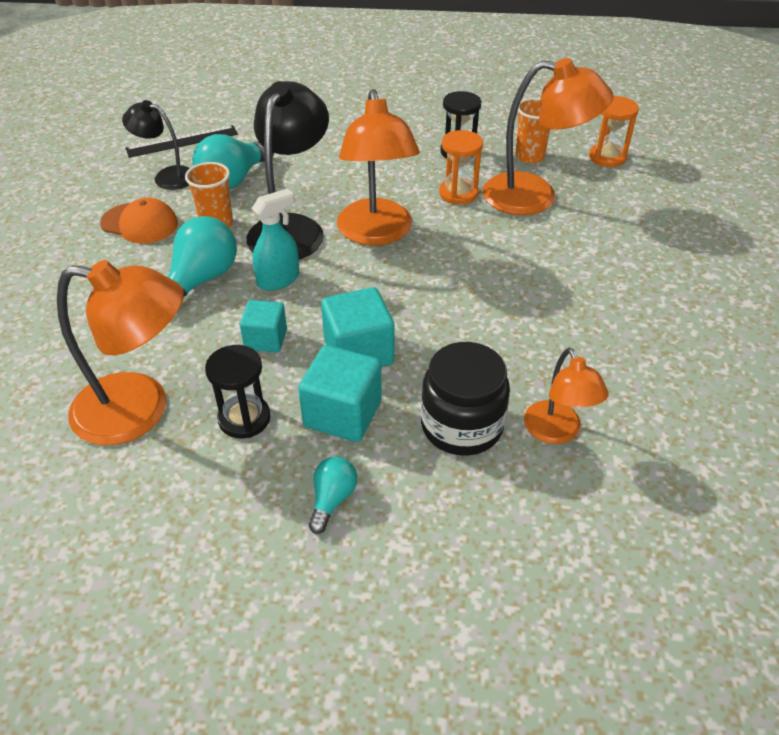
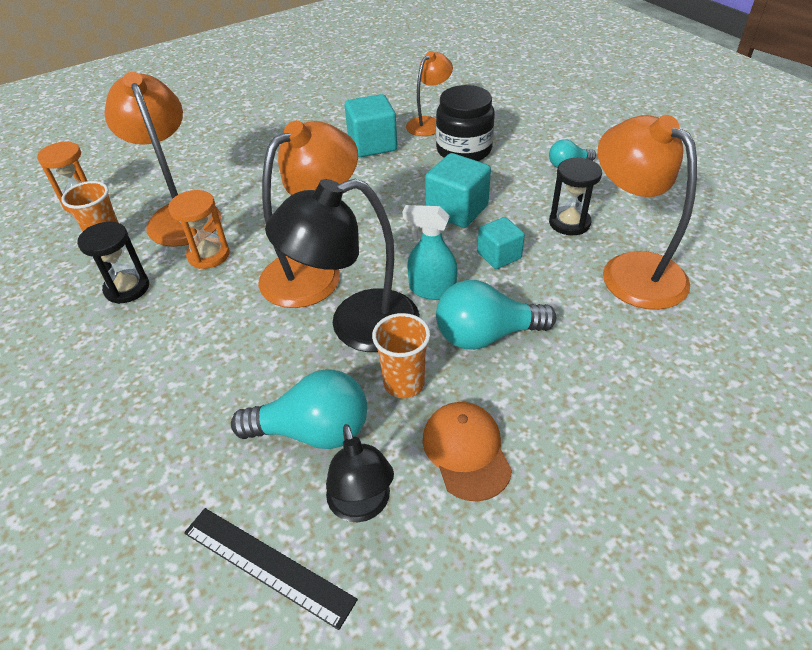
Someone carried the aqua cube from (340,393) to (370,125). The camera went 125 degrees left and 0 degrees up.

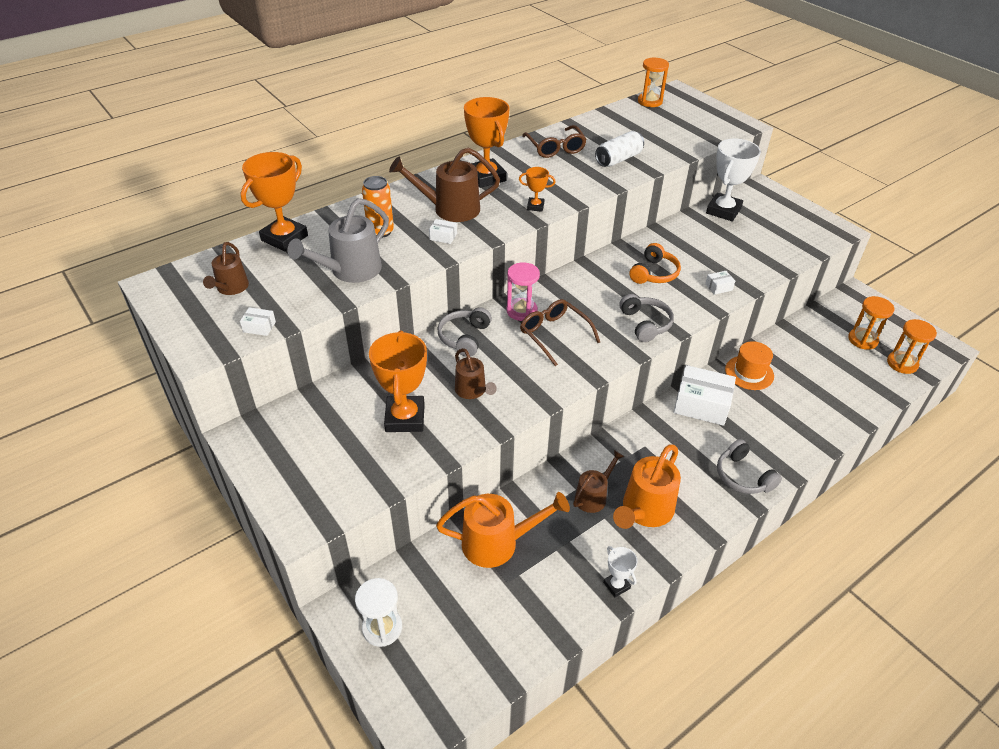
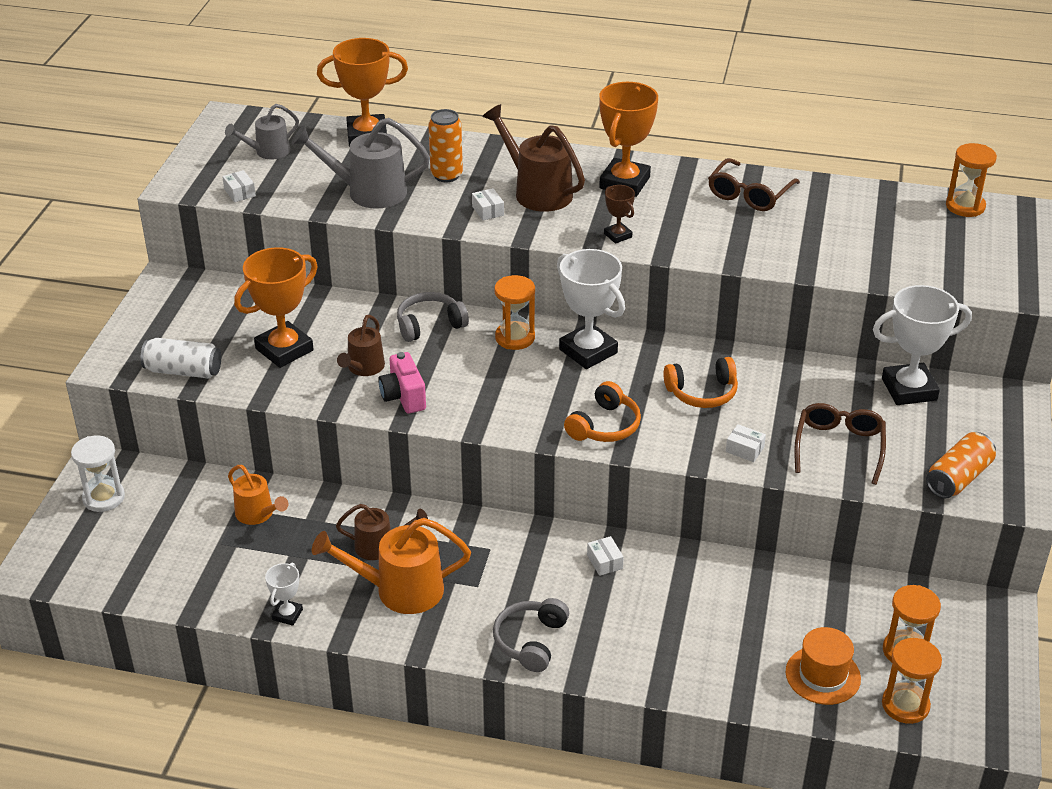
Someone put down the pink photo camera at (402,383). Someone put down the snow-white award cup at (591,309). Someone put down the bright orange tin at (961,465). Someone carried the russet glasses from (560,332) to (840,444). Someone carried the snow-white tin from (619,149) to (181,358). Someone carried the bright orange top hat from (749,365) to (823,666). Someone repainted the russet watering can at (226,268), which became the gray watering can at (262,132). Someone repainted the pink hourglass at (523,291), which became the bright orange hourglass at (514,312). Someone repainted the bright orange award cup at (537,189), which became the russet award cup at (619,214). Someone repainted the gray over-ear headphones at (646,318), which became the bright orange over-ear headphones at (602,411). Someone scaled the bright orange watering can at (503,530) by 0.61. Someone scaled the snow-white package at (704,395) by 0.44. The camera went 50 degrees right and 5 degrees down.

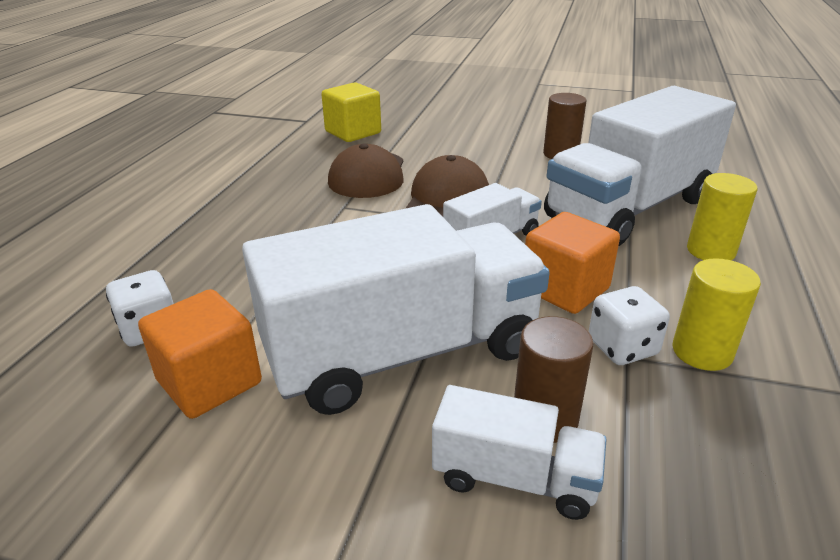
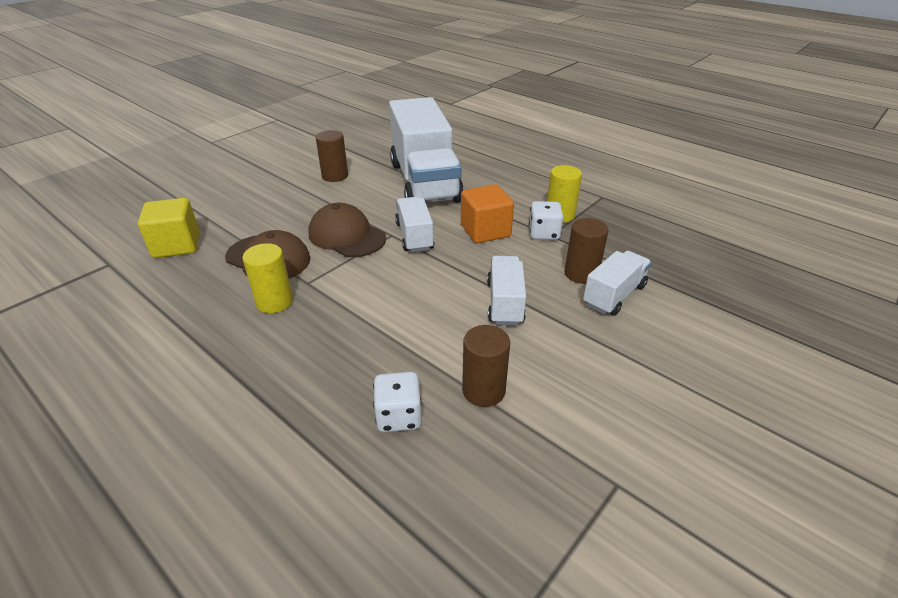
Someone carried the yellow cylinder from (722,217) to (267,278). Someone swapped the bright orange cube at (200,354) for the russet cylinder at (486,366). Someone scaled the snow-white toy truck at (396,309) by 0.48. The camera went 65 degrees left and 5 degrees up.

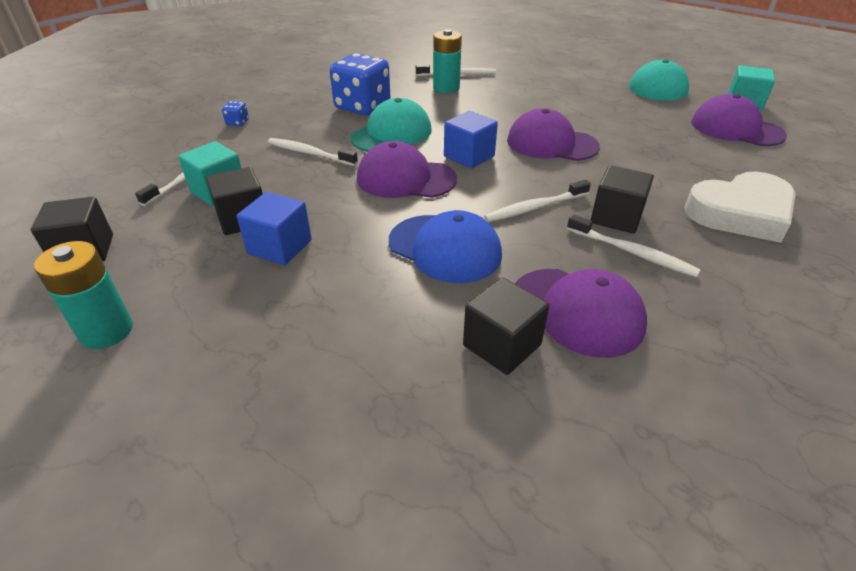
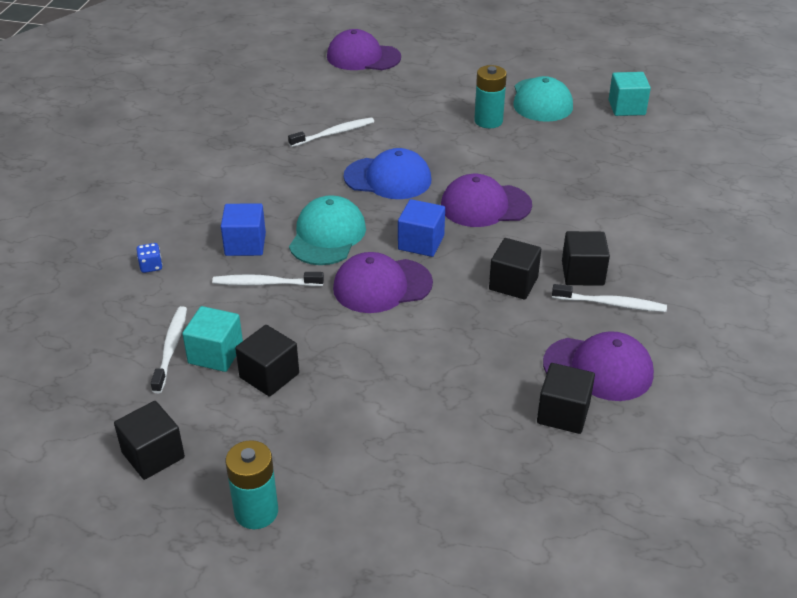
Someone took away the blue dice at (360,84). Someone took away the snow-white heart shape at (740,207). Someone carried the blue cube from (274,228) to (243,229). Someone carried the blue cap from (445,246) to (387,173). Someone carried the aqua power cell from (447,61) to (490,96). Someone carried the royal purple cap from (739,120) to (364,49). Someone swapped the snow-white tooth brush at (537,201) for the black cube at (515,269). The camera went 25 degrees left and 0 degrees up.

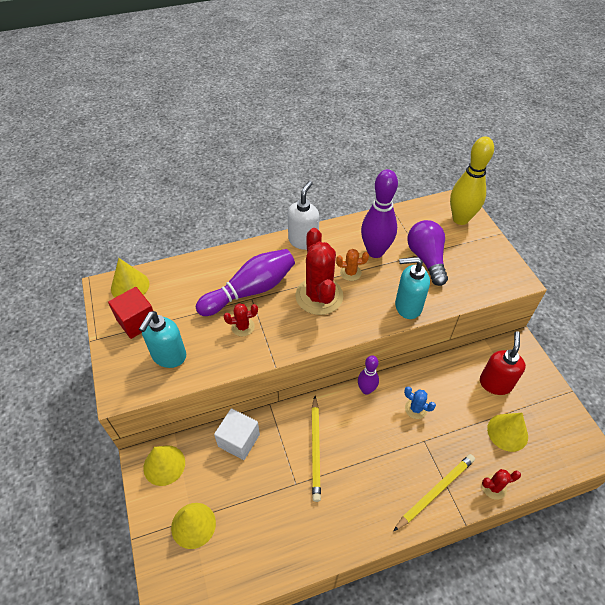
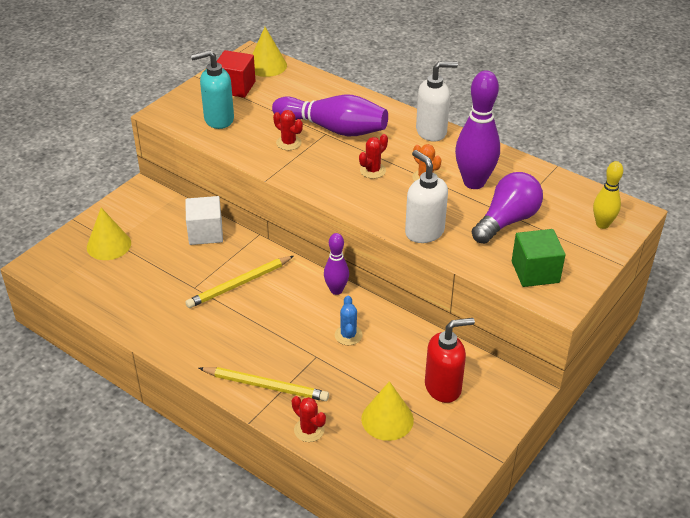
Someone took away the yellow cone at (164,465). Someone put down the emerald cube at (539,258). Someone repainted the aqua pump bottle at (412,288), which became the snow-white pump bottle at (426,196). Someone scaled the scarlet saguaro cactus at (319,271) by 0.46. Someone scaled the yellow tenpin at (472,180) by 0.58. The camera went 55 degrees right and 10 degrees down.

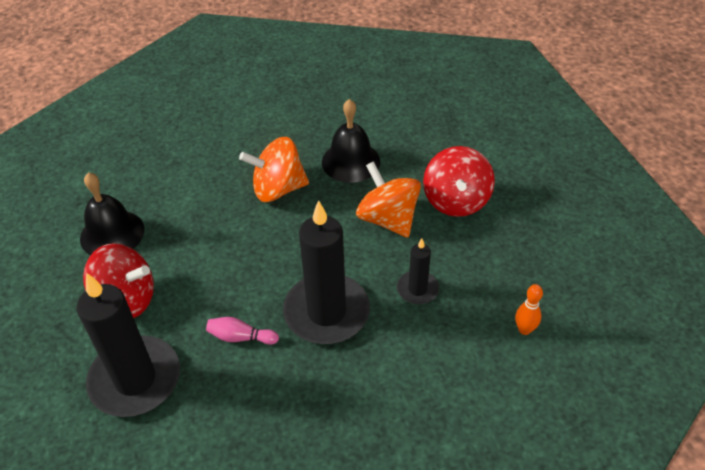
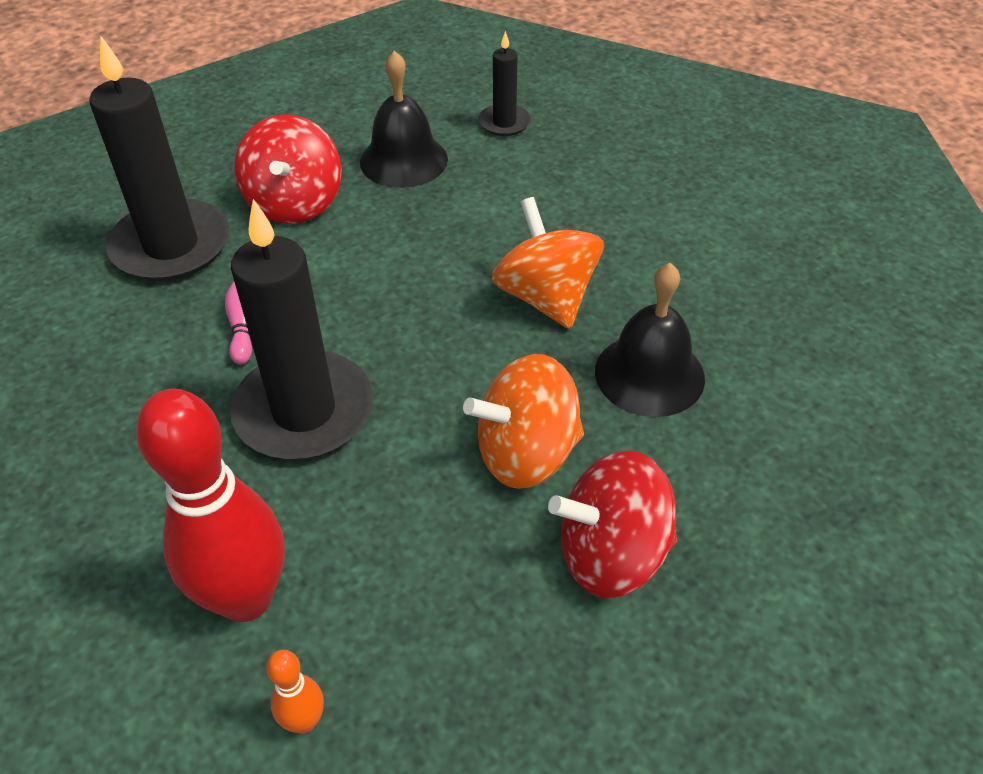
Someone put down the scarlet tenpin at (210,505). Someone carried the black candle from (418,271) to (505,83). Someone rotated the bright orange whirligig at (388,199) by 150 degrees counterclockwise. The camera went 75 degrees right and 0 degrees up.

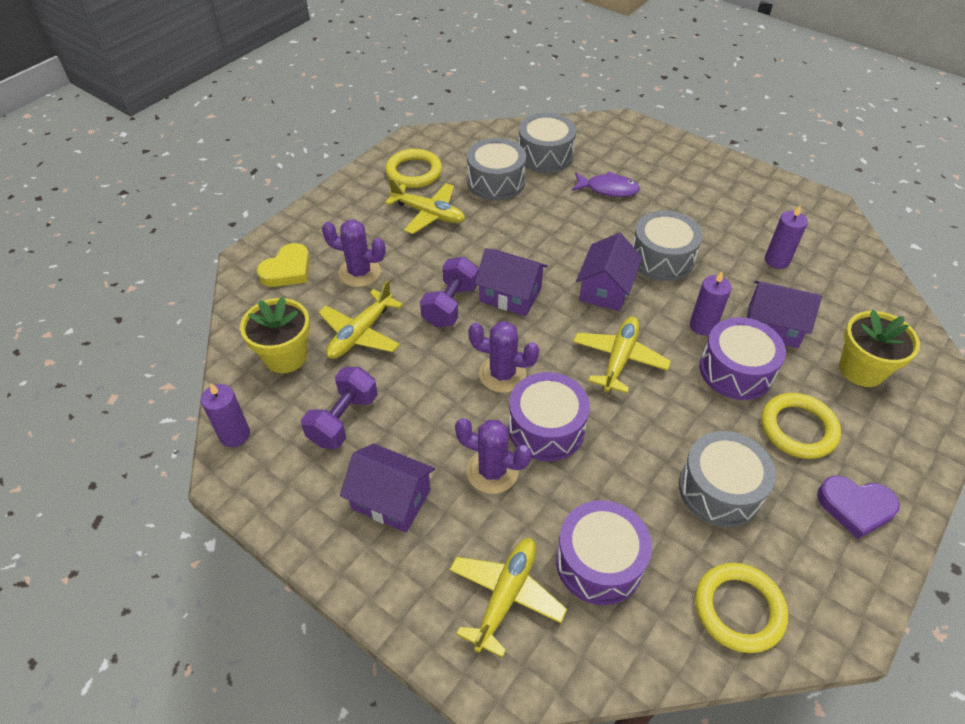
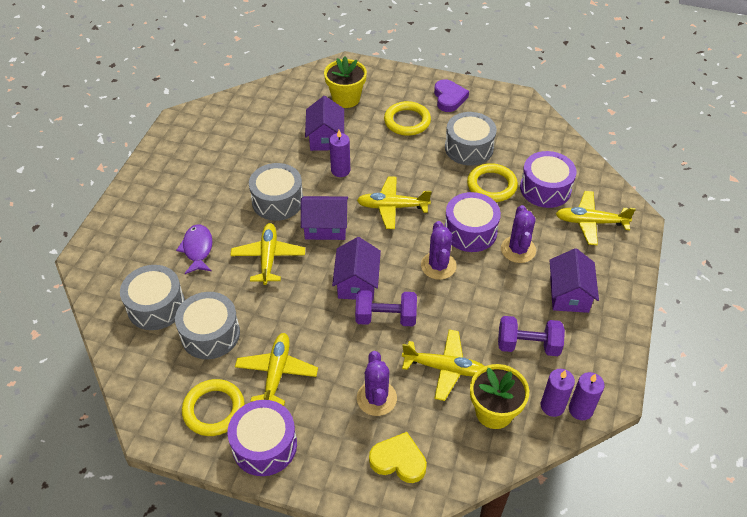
Someone put down the yellow toy plane at (267,254). Someone carried the yellow torus from (741,608) to (492,182). Someone carried the royal purple toy drum from (743,358) to (262,438). Someone carried the royal purple candle from (786,237) to (558,393). The camera went 110 degrees left and 0 degrees up.

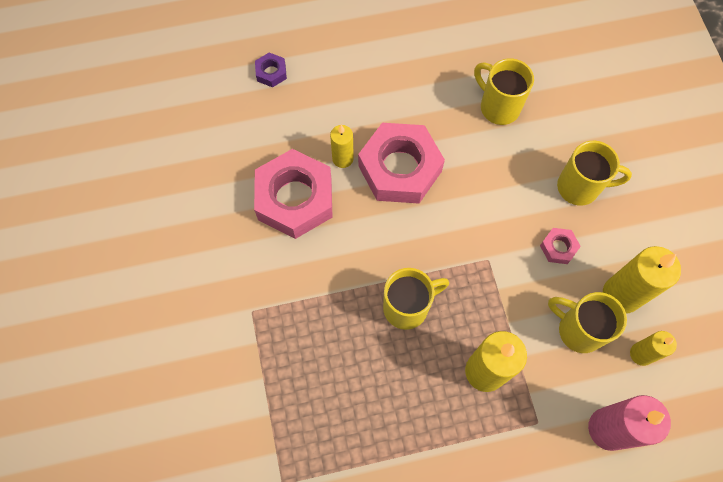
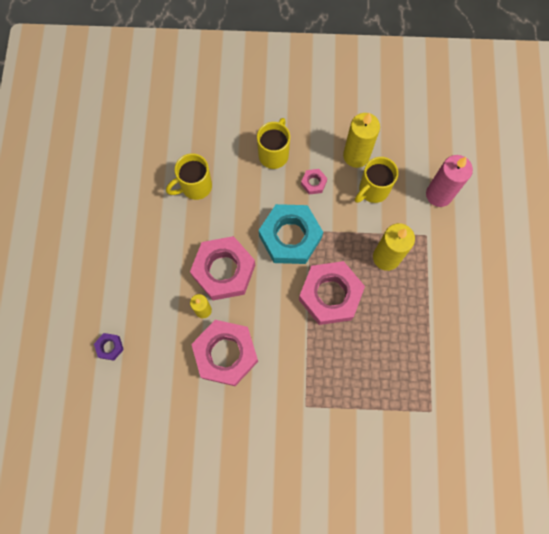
Someone took away the yellow candle at (653,348). Someone put down the aqua nut at (291,234). Someone swapped the yellow coffee mug at (416,299) for the pink nut at (332,293). The camera went 75 degrees left and 5 degrees up.

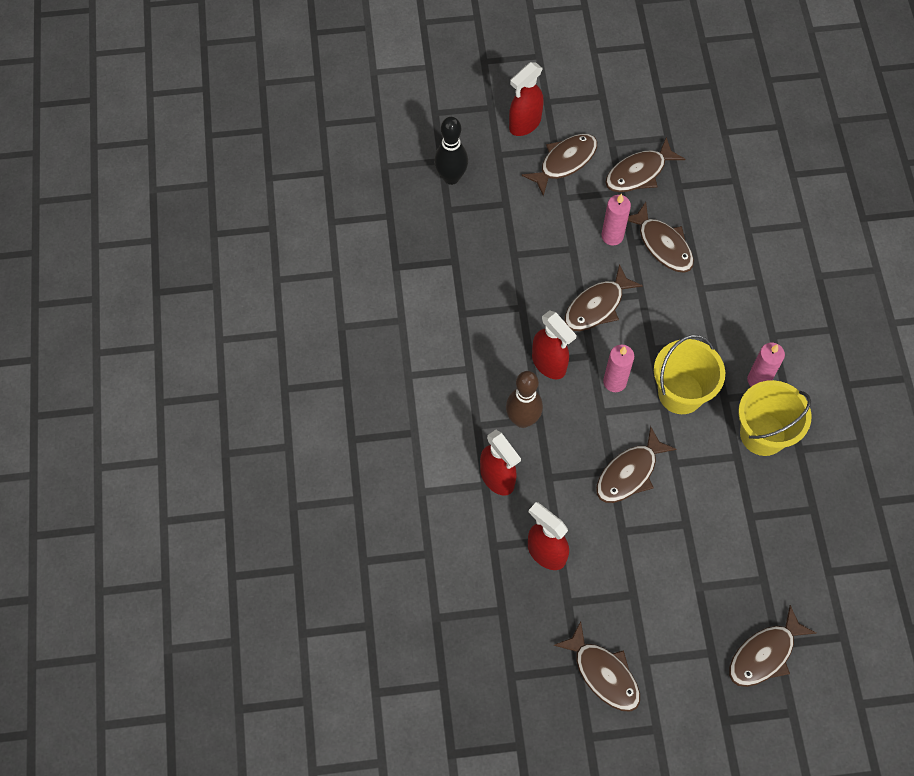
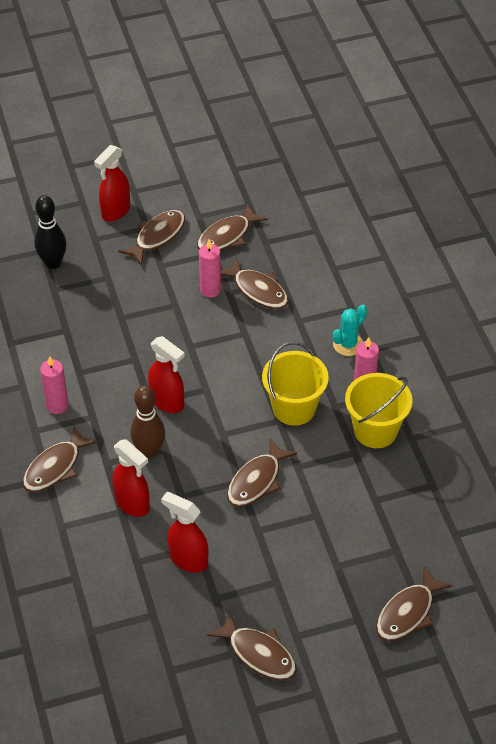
Someone put down the aqua saguaro cactus at (350,330). Someone carried the russet fish figure from (604,297) to (61,459). Someone carried the pink candle from (618,368) to (54,385). The camera went 10 degrees left and 15 degrees down.

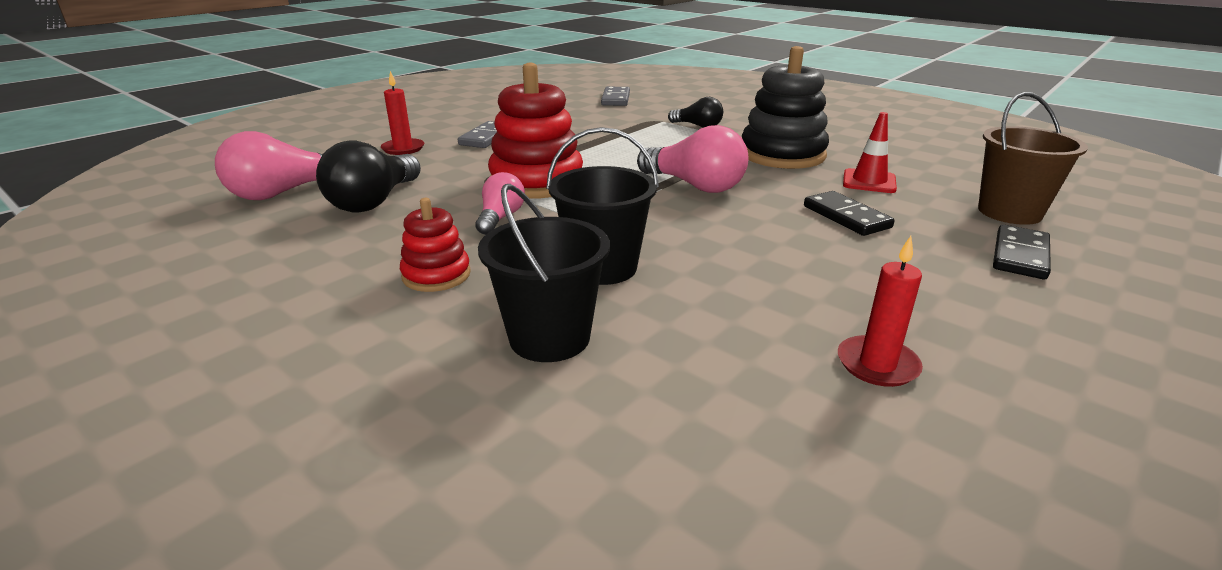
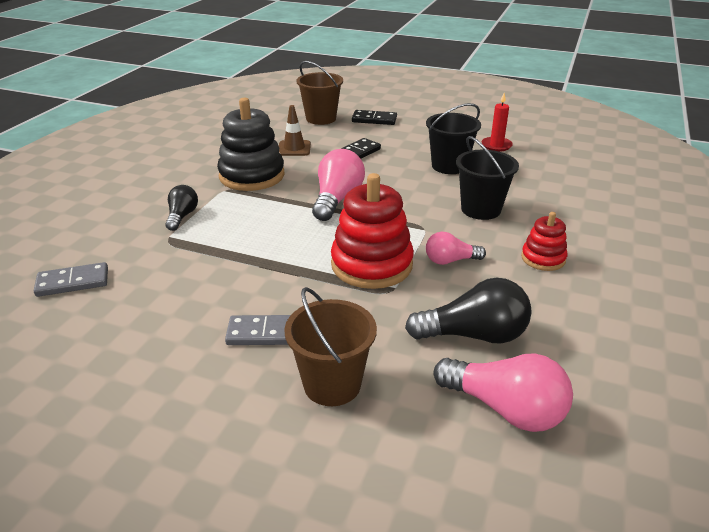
Someone carried the black bucket from (544,273) to (453,138). Someone swapped the scarlet candle at (402,113) for the russet bucket at (330,346). Someone repainted the scarlet traffic cone at (870,152), which became the russet traffic cone at (295,130). The camera went 110 degrees left and 5 degrees up.

